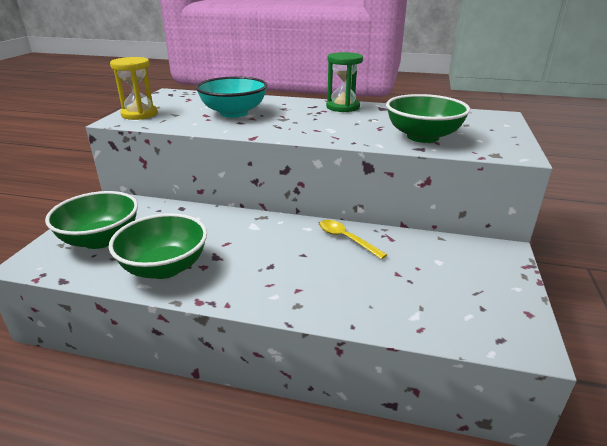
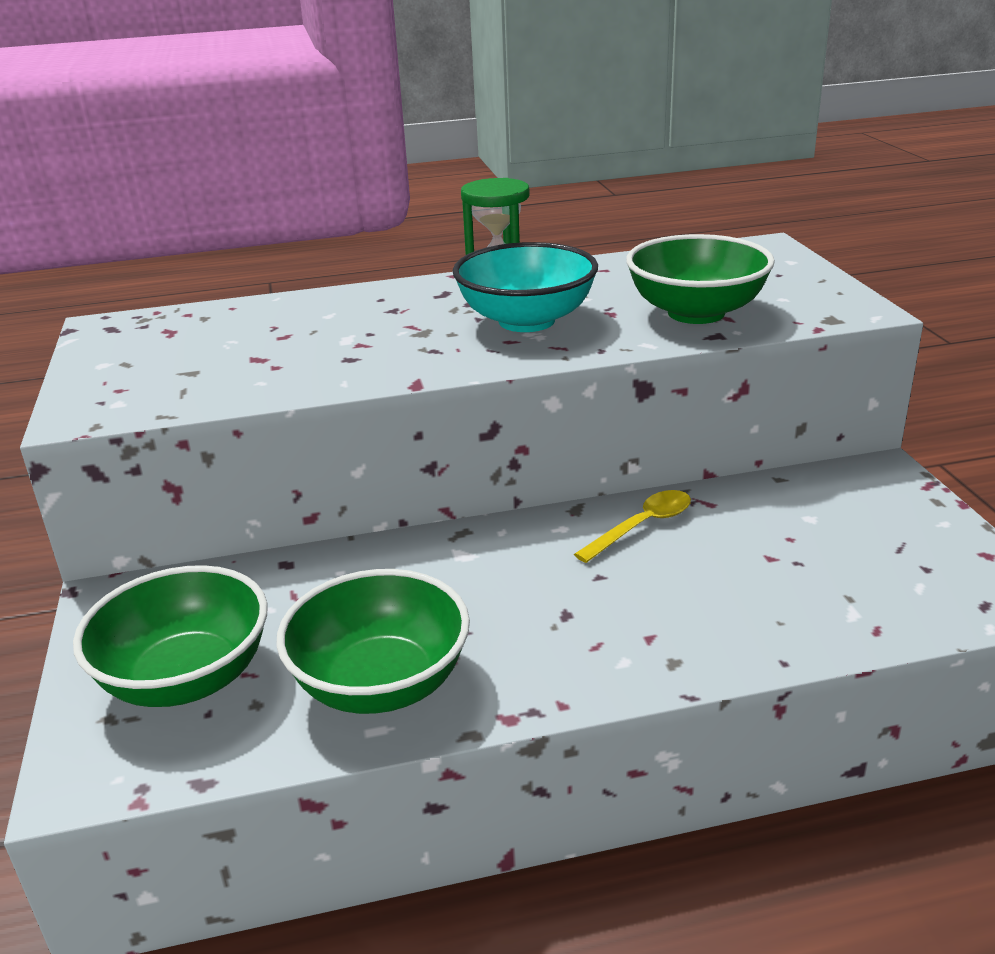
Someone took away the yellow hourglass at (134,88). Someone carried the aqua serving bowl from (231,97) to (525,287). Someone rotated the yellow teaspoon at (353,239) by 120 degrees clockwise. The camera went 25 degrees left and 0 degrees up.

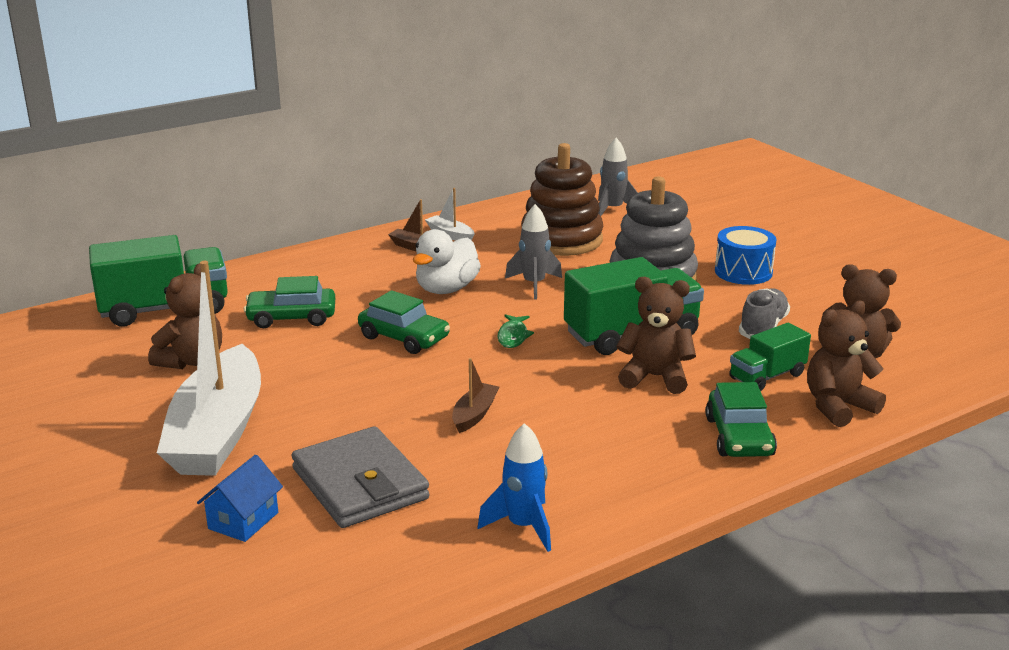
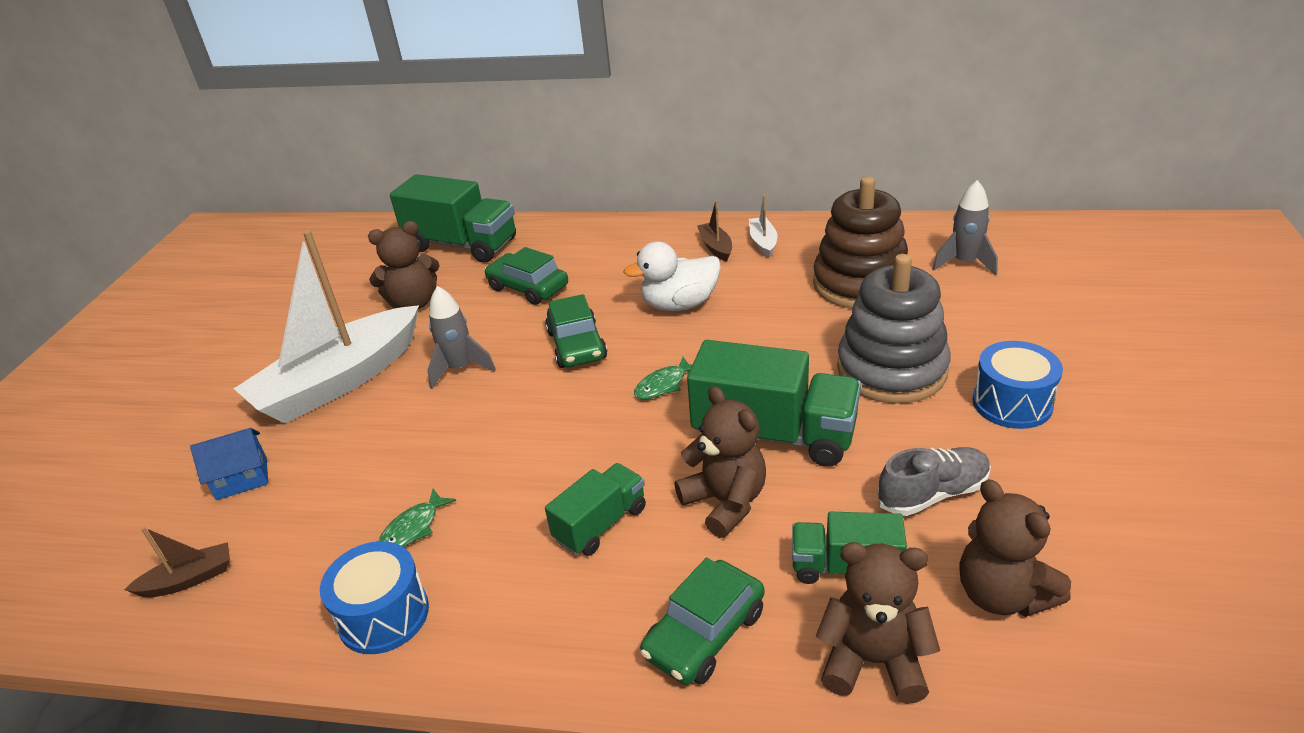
Someone took away the gray wallet at (360,477). Someone put down the emerald fish figure at (417,518). Someone put down the emerald toy truck at (595,509). Someone carried the russet boat from (475,395) to (177,562). Someone carried the gray spaceship from (533,251) to (461,337). Someone swapped the blue spaceship at (514,487) for the blue toy drum at (374,597). The camera went 45 degrees right and 10 degrees up.

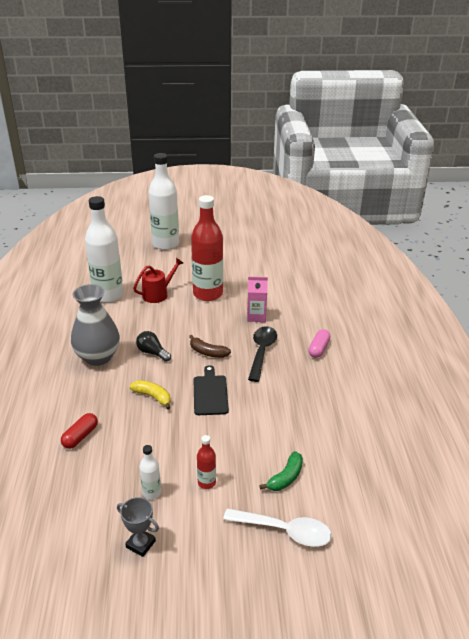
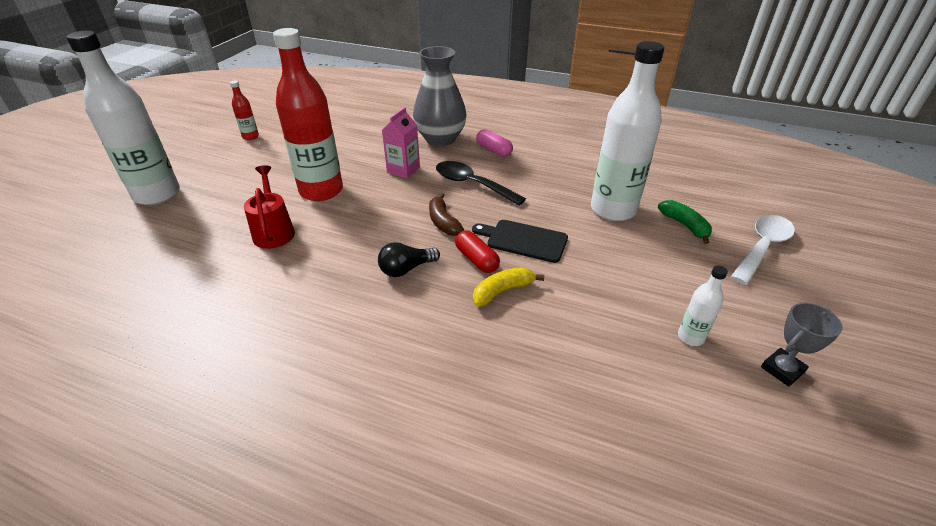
Someone carried the scarlet capsule from (79,431) to (477,251). Someone carried the gray vase from (95,325) to (440,96). Someone carried the snow-white flask from (104,249) to (628,131). Someone carried the scarlet flask from (206,462) to (244,110). Someone rotated the russet banana at (210,346) by 105 degrees clockwise. The camera went 65 degrees left and 5 degrees up.

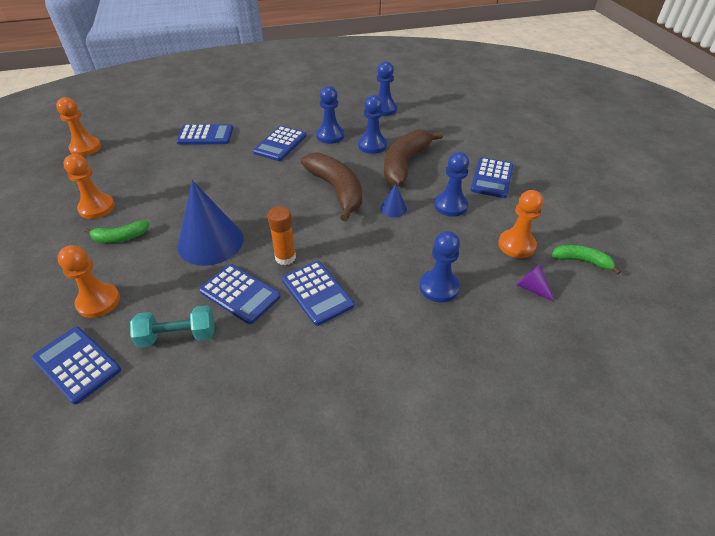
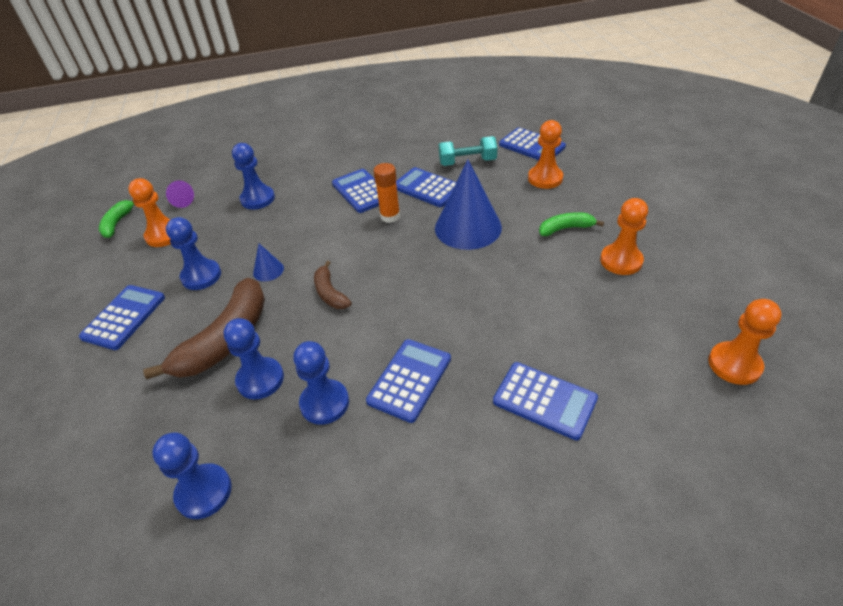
Someone rotated the blue adding machine at (204,134) by 150 degrees counterclockwise. Someone rotated the emerald banana at (586,259) by 75 degrees clockwise. Someone scaled the russet banana at (331,186) by 0.52. The camera went 175 degrees left and 0 degrees up.

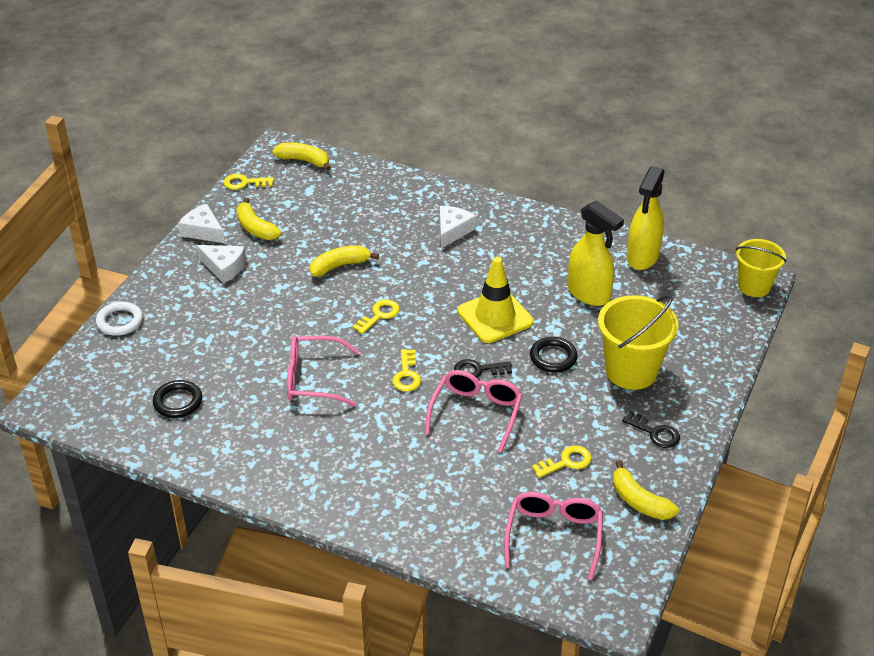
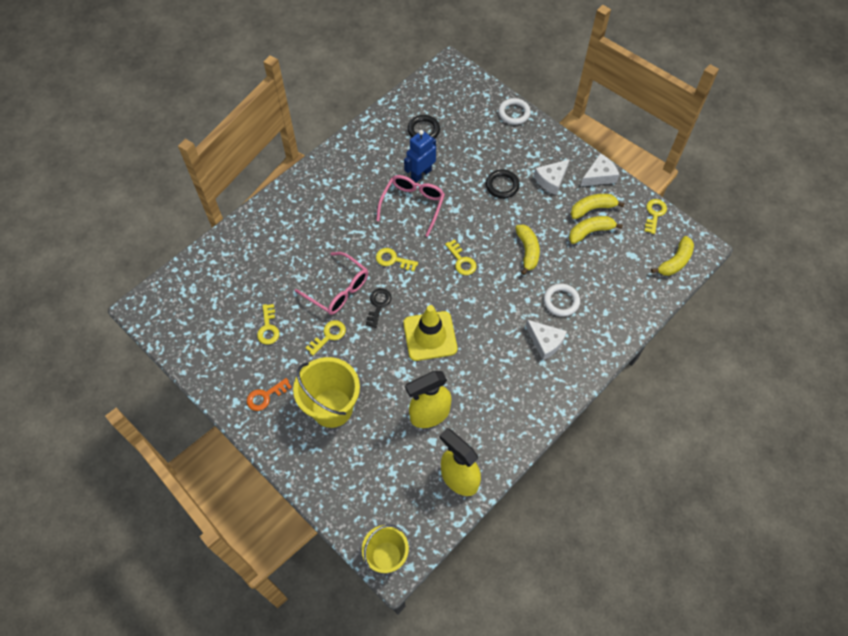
Someone took away the pink glasses at (553,536). Someone put down the yellow latchkey at (326,337). Someone put down the blue toy robot at (420,156). Someone put down the snow-white torus at (562,300). Someone carried the black torus from (553,354) to (503,184). Someone carried the yellow banana from (646,490) to (596,230). Someone repainted the black latchkey at (651,429), which became the bright orange latchkey at (269,394). The camera went 110 degrees right and 20 degrees up.

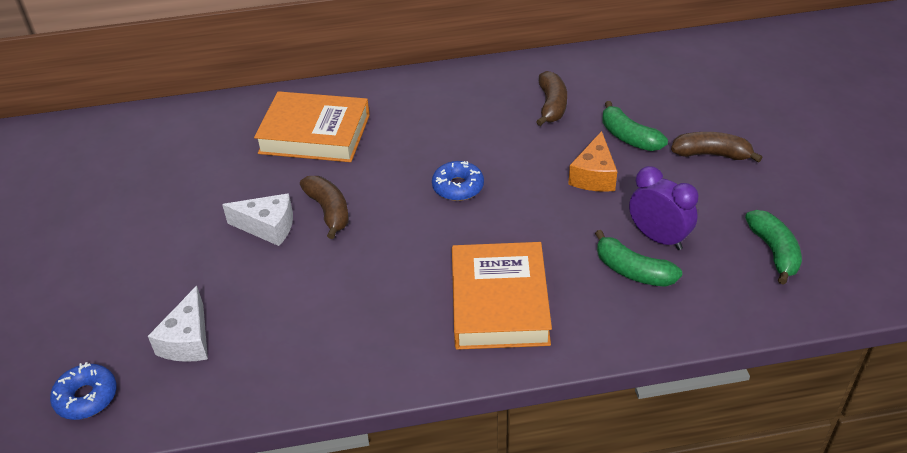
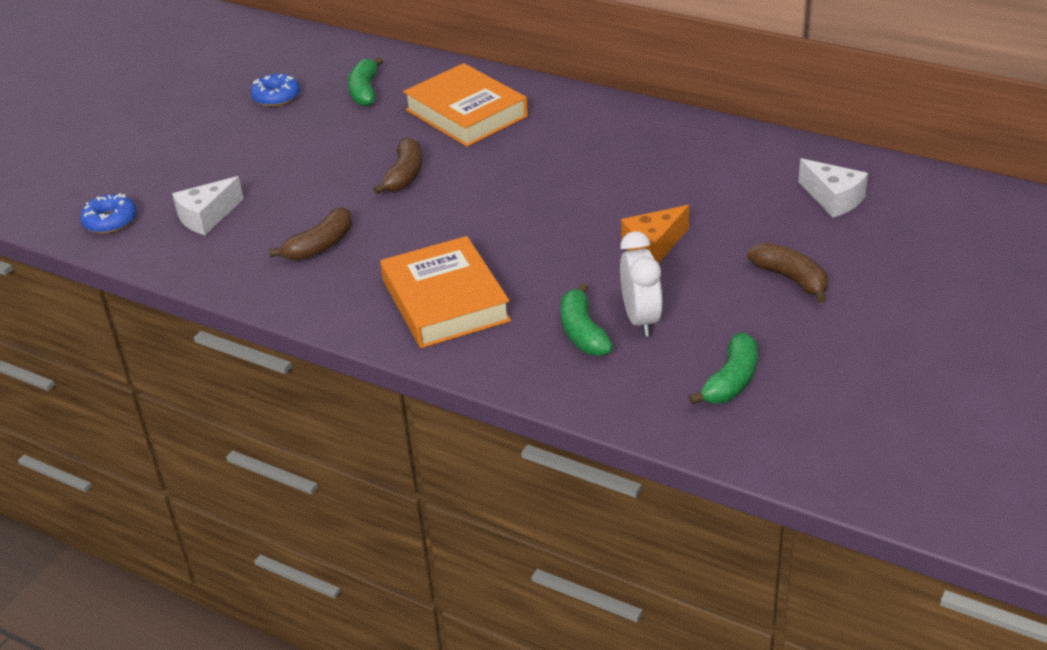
Someone carried the snow-white cheese from (257,219) to (833,188). Someone carried the blue glazed donut from (458,181) to (275,90). Someone carried the russet banana from (551,98) to (310,234). Someone carried the emerald banana from (635,126) to (365,81). Someone repainted the royal purple bedside clock at (663,208), which became the snow-white bedside clock at (641,284). Someone rotated the bright orange book at (502,296) by 60 degrees counterclockwise. The camera went 40 degrees right and 5 degrees down.

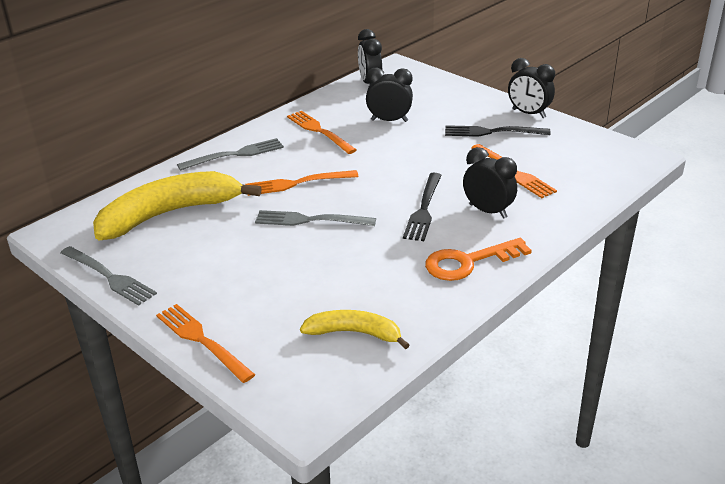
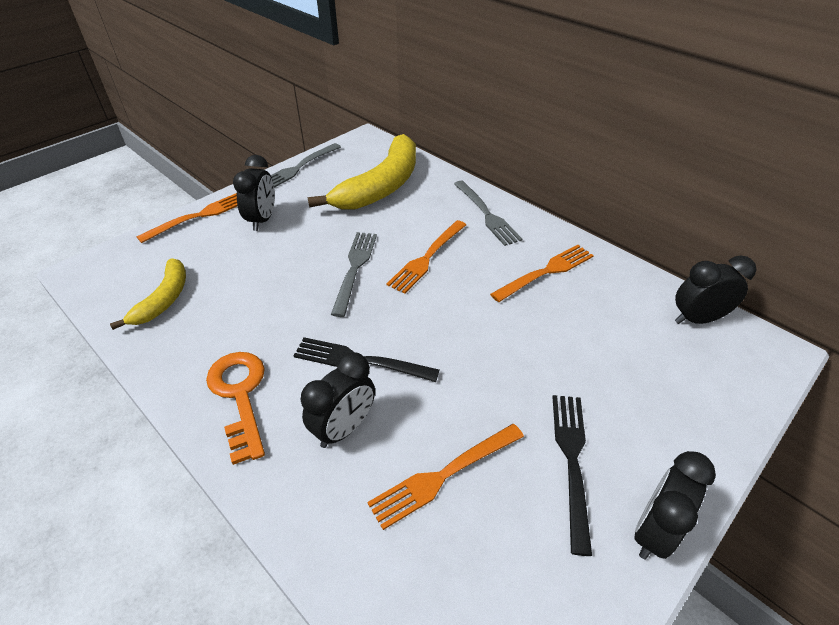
Someone carried the black bedside clock from (389,95) to (254,193). Someone rotated the yellow banana at (177,205) by 60 degrees clockwise. Someone rotated the bright orange dinner fork at (302,183) by 135 degrees counterclockwise. The camera went 90 degrees right and 10 degrees up.

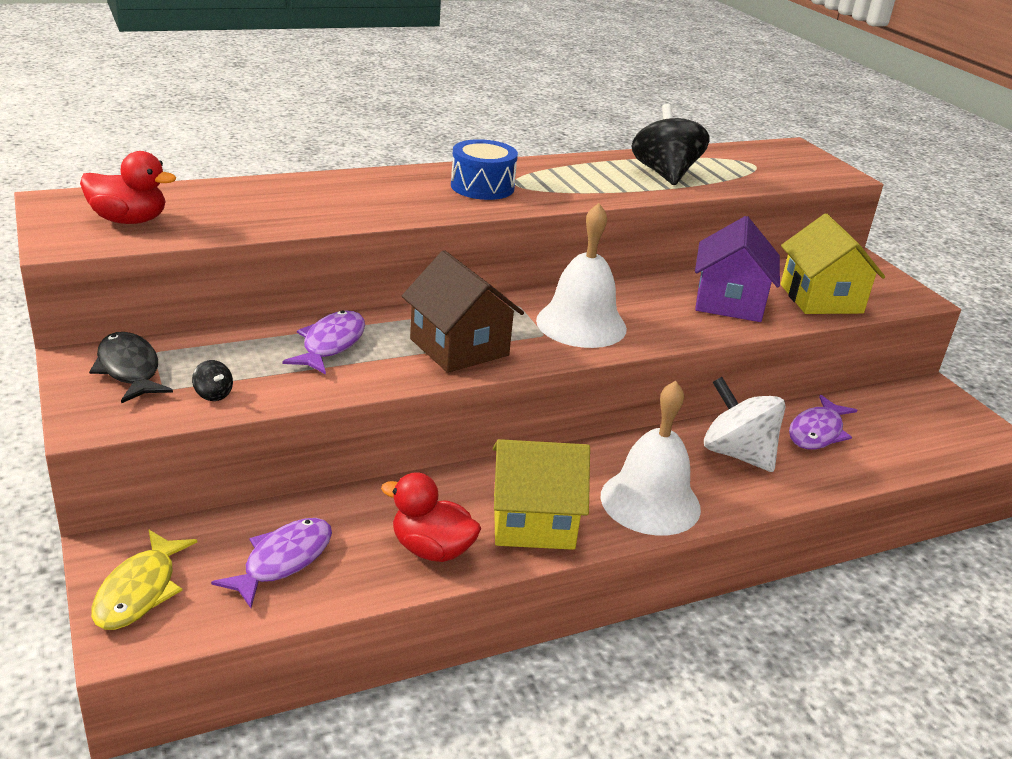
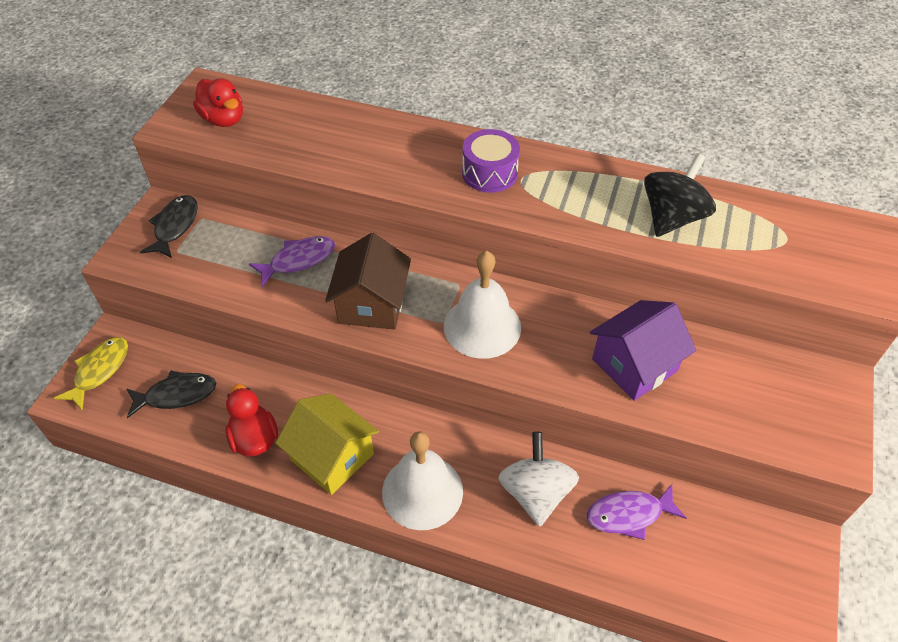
Someone took away the black whirligig at (212,380). Someone took away the yellow house at (833,264). Someone repainted the royal purple fish figure at (271,563), which became the black fish figure at (171,394). Someone repainted the blue toy drum at (484,169), which became the royal purple toy drum at (491,161). Someone rotated the yellow fish figure at (144,580) by 150 degrees clockwise. The camera went 45 degrees right and 20 degrees up.

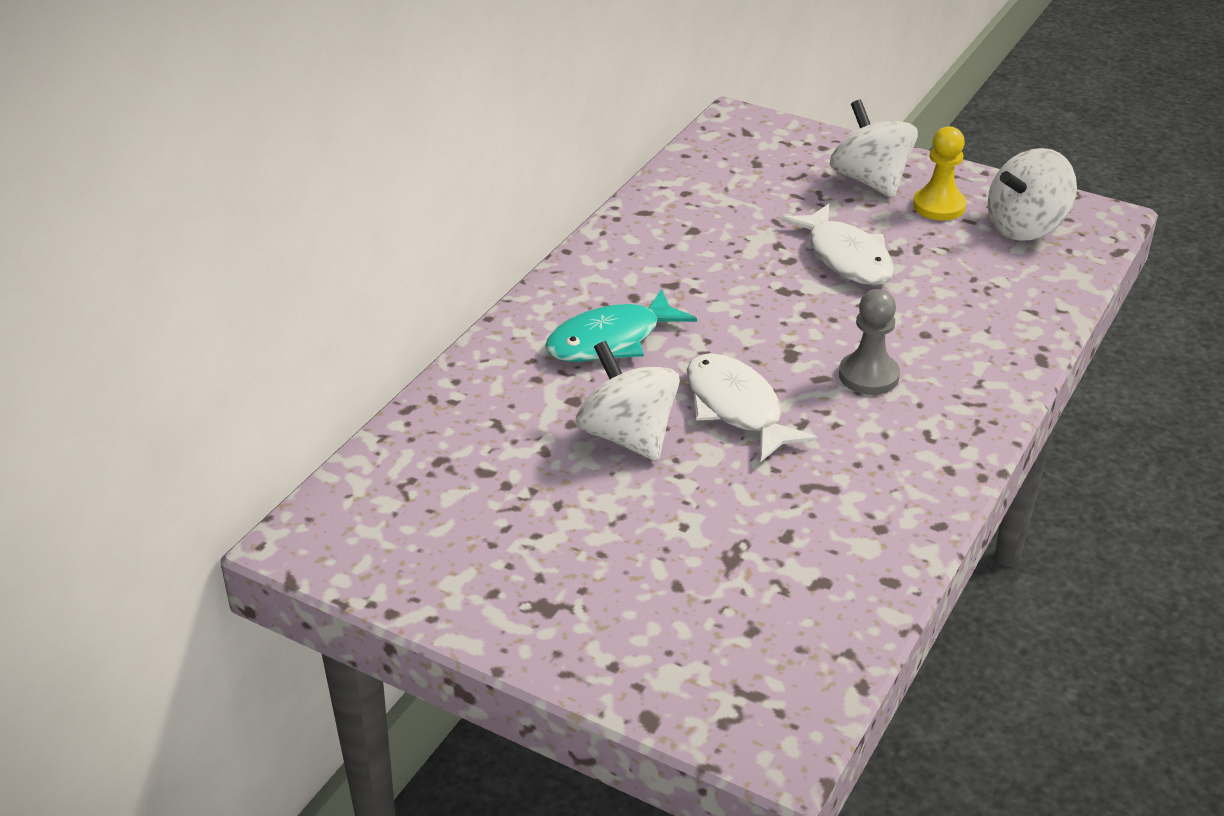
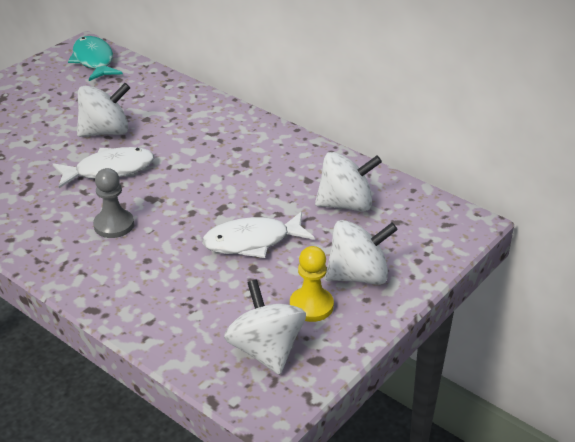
Someone put down the snow-white whirligig at (348,182). Someone carried the aqua fish figure from (621,325) to (95,58). The camera went 100 degrees right and 0 degrees up.

